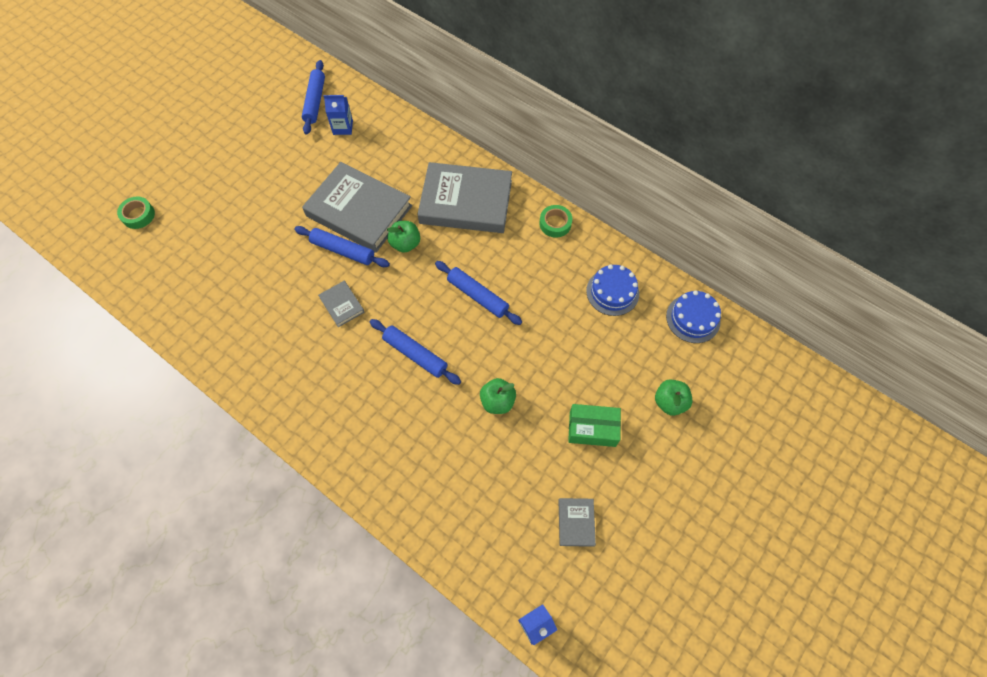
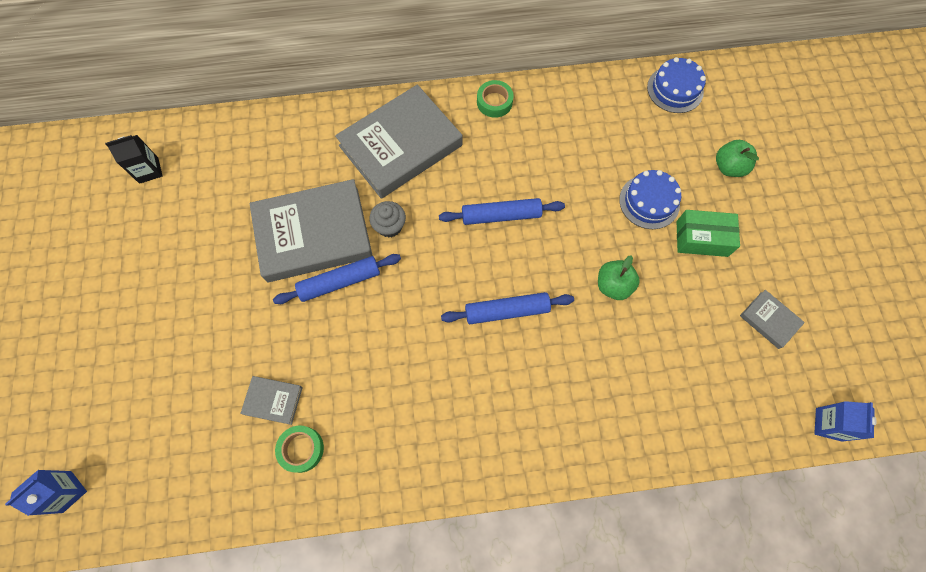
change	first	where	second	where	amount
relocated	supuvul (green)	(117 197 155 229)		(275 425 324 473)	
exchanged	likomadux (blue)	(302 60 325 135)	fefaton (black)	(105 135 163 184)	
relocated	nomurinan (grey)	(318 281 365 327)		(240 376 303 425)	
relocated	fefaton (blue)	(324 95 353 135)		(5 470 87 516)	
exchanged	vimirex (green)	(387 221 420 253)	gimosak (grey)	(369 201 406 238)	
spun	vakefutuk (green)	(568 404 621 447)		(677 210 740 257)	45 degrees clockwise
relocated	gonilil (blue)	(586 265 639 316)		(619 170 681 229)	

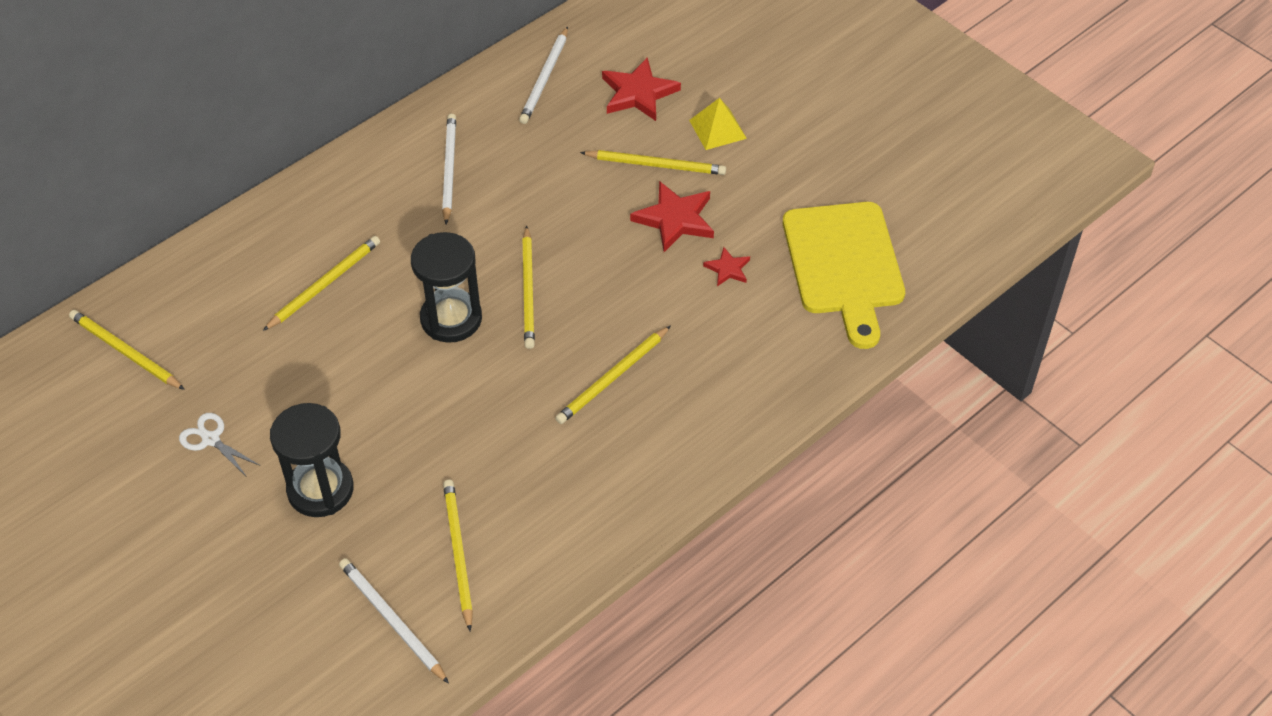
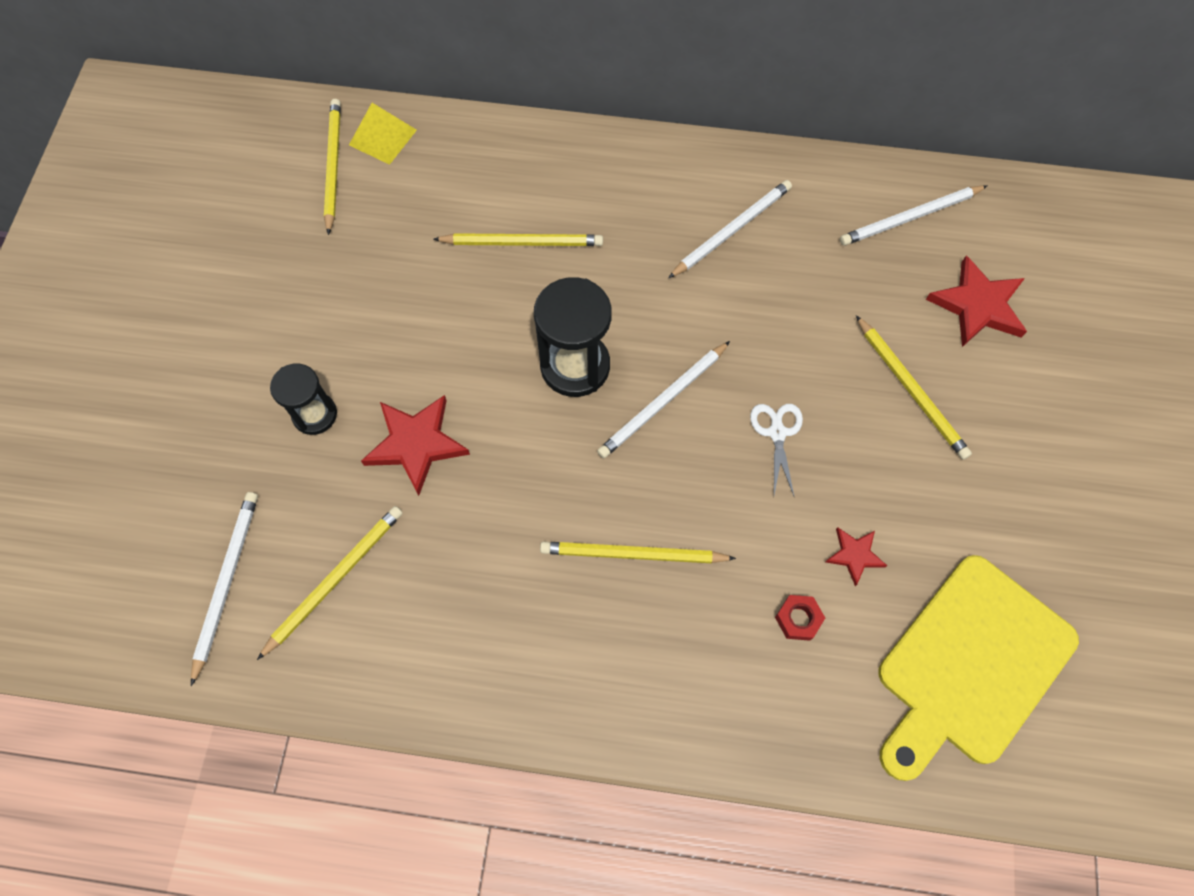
change	first	where	second	where	amount
relocated	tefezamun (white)	(179 413 260 477)		(750 404 803 496)	
size	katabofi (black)	(270 403 354 517)		(270 364 337 435)	x0.62
colour	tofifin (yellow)	(522 226 535 349)	tofifin (white)	(597 341 730 458)	
relocated	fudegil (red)	(630 181 714 252)		(361 395 470 496)	
relocated	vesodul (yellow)	(689 98 747 150)		(349 103 417 165)	
appeared			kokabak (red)	(775 595 825 641)	

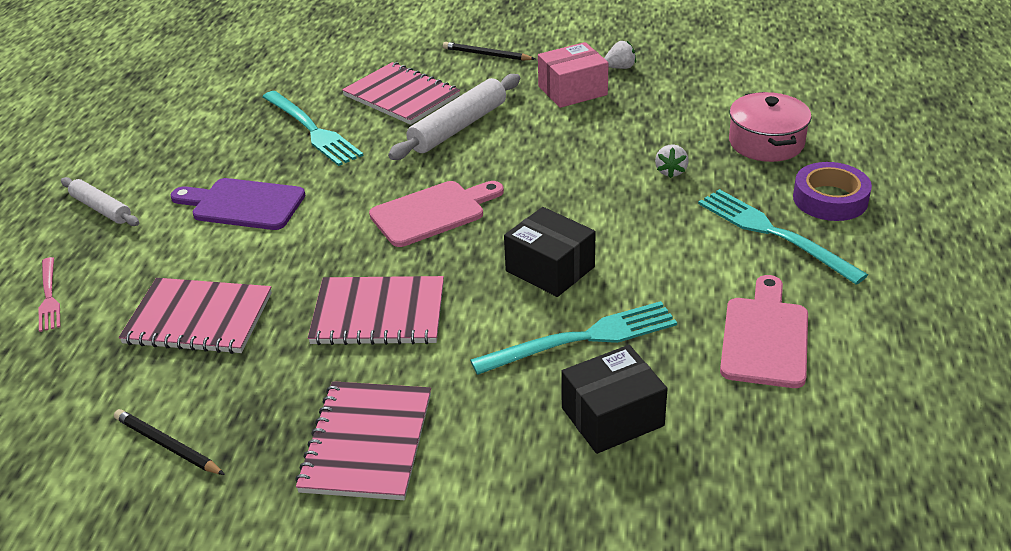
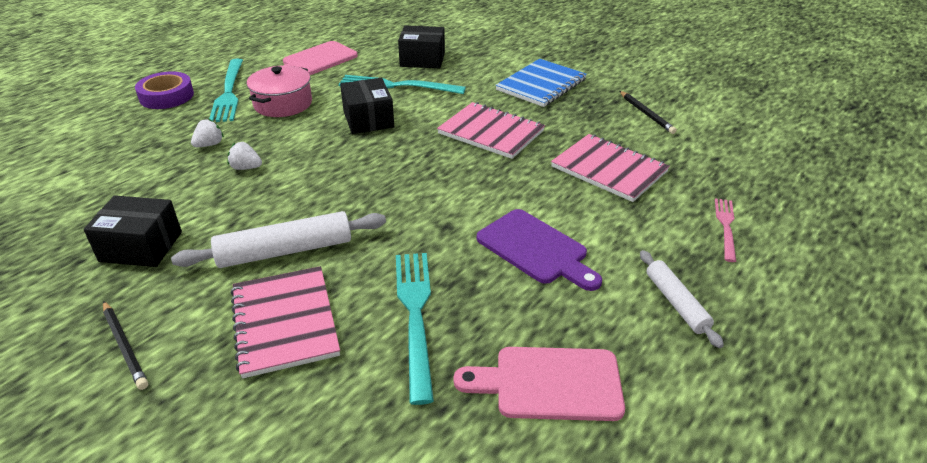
change	first	where	second	where	amount
colour	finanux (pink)	(295 381 431 500)	finanux (blue)	(496 59 587 107)	
relocated	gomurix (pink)	(369 181 504 247)		(454 347 625 421)	
colour	vakefutuk (pink)	(538 42 609 108)	vakefutuk (black)	(83 195 182 267)	
relocated	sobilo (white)	(604 41 636 69)		(227 142 262 170)	
relocated	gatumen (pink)	(729 92 811 162)		(247 65 312 117)	

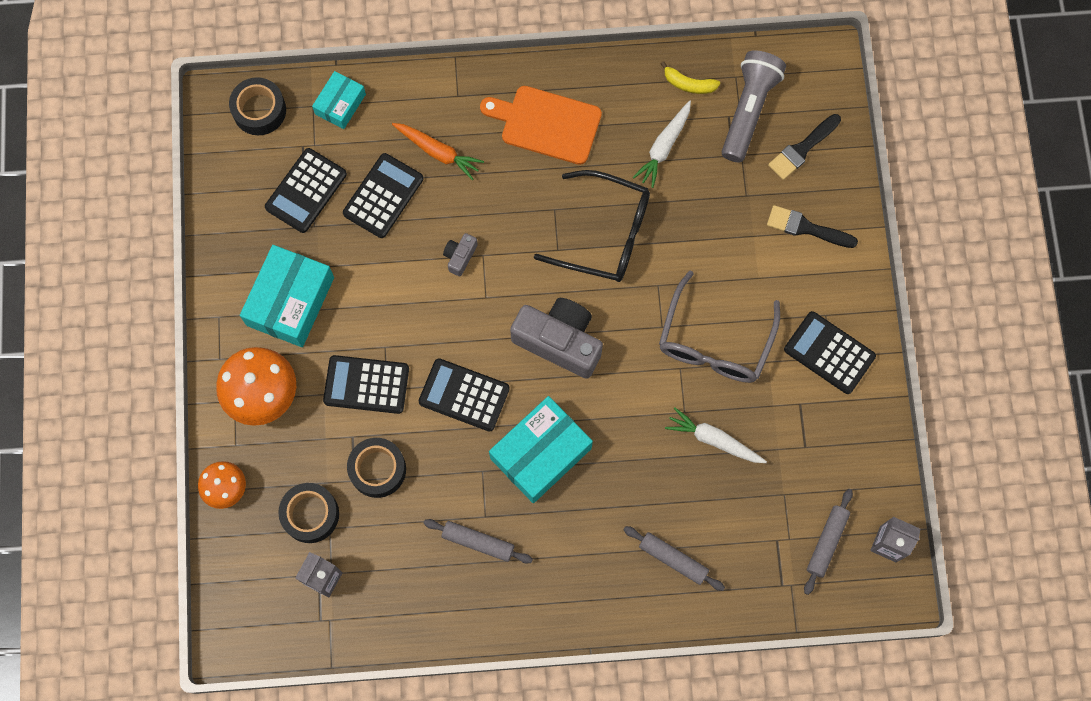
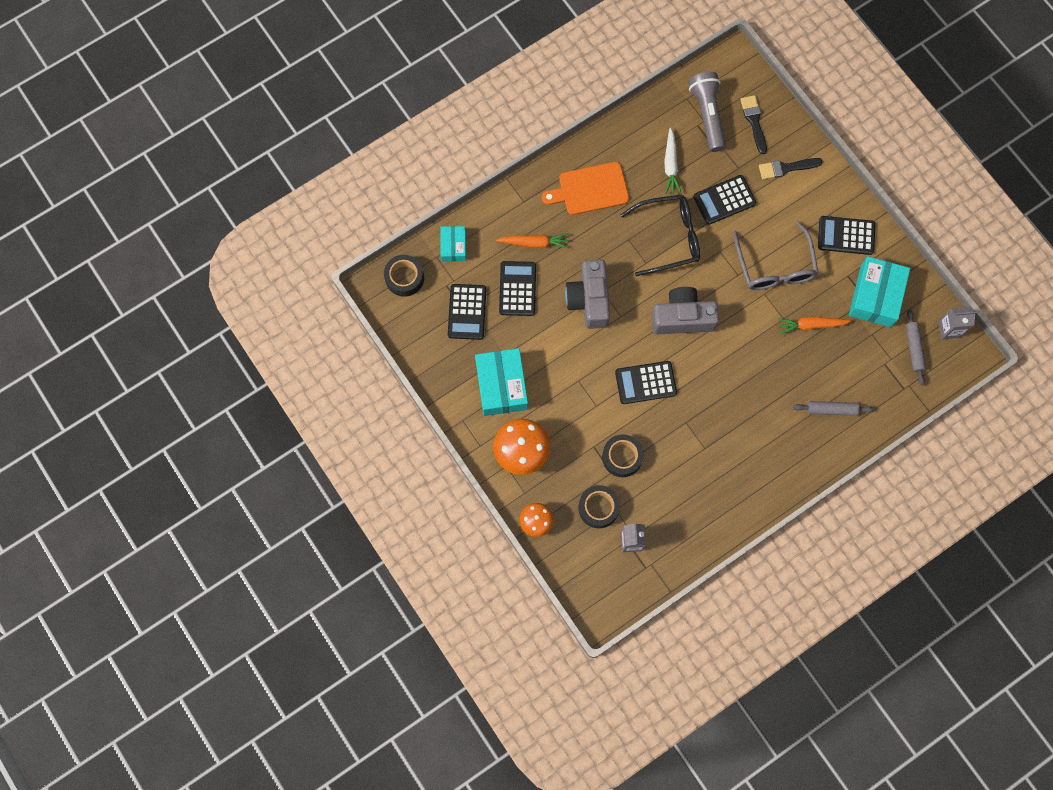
change	first	where	second	where	amount
relocated	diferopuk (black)	(323 355 409 414)		(693 175 756 225)	
missing	likomadux (grey)	(423 519 533 564)			
size	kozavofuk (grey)	(443 233 478 276)		(565 260 610 329)	x2.23
relocated	vakefutuk (turquoise)	(489 396 593 503)		(849 256 910 327)	
missing	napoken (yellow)	(661 61 720 94)			
colour	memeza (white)	(665 407 767 463)	memeza (orange)	(777 316 852 335)	
spun	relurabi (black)	(768 114 841 180)		(740 95 767 154)	150 degrees clockwise

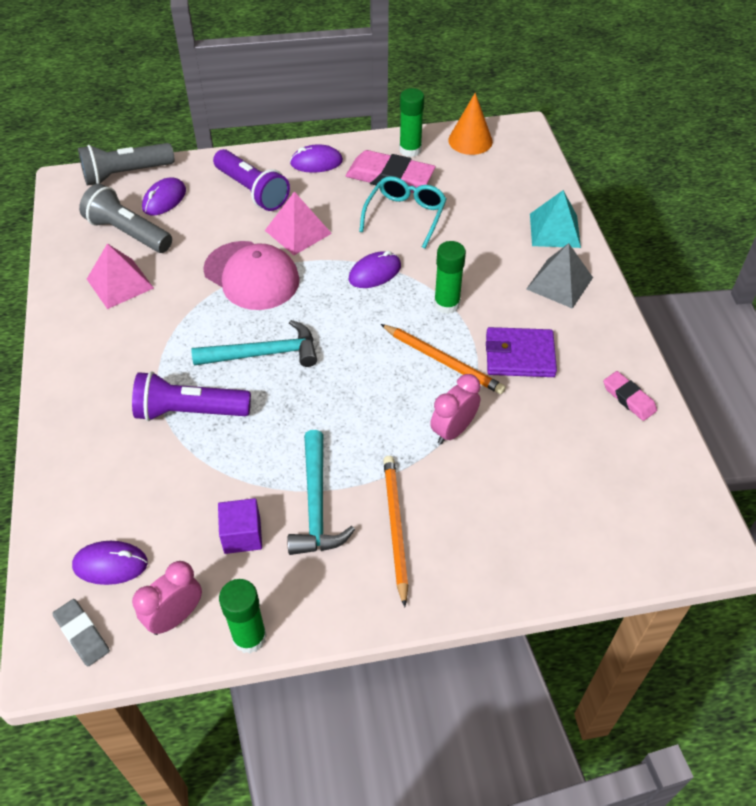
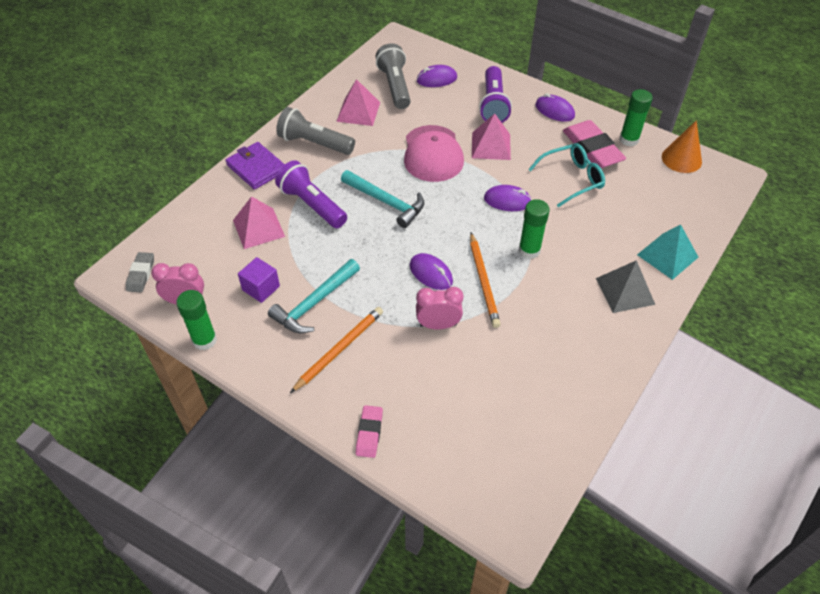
change	first	where	second	where	amount
relocated	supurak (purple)	(72 541 148 585)		(410 253 453 290)	
relocated	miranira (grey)	(78 143 175 186)		(276 107 355 155)	
relocated	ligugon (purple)	(486 327 557 377)		(226 142 285 190)	
relocated	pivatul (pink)	(603 371 657 421)		(356 405 383 458)	
appeared			vesodul (pink)	(233 196 285 249)	

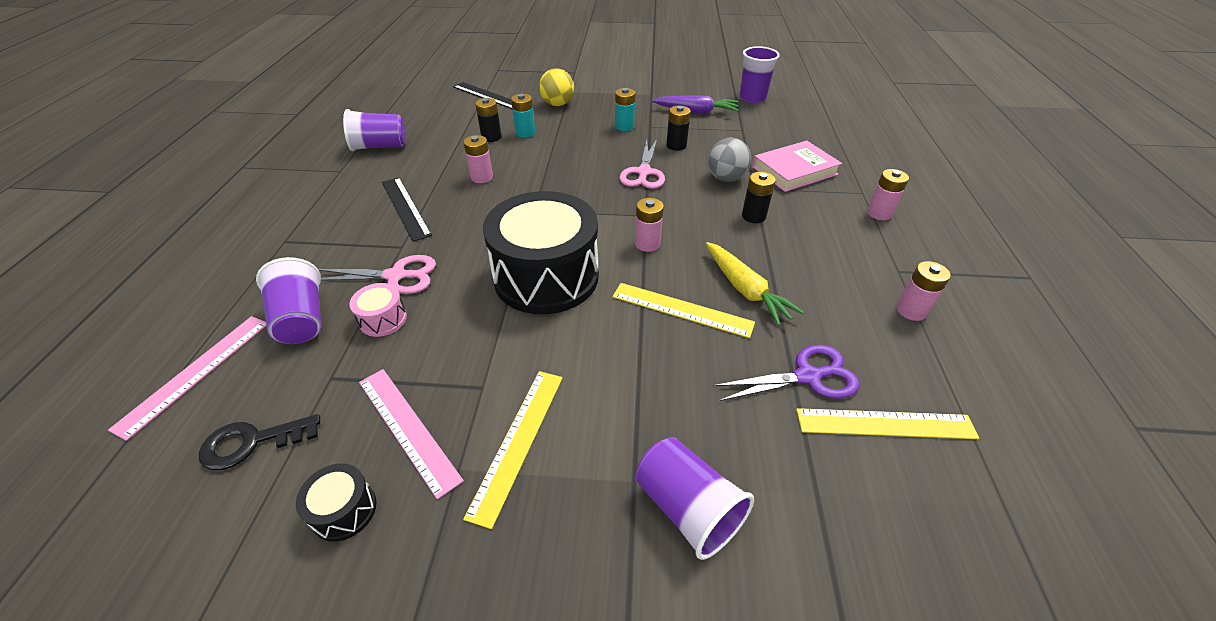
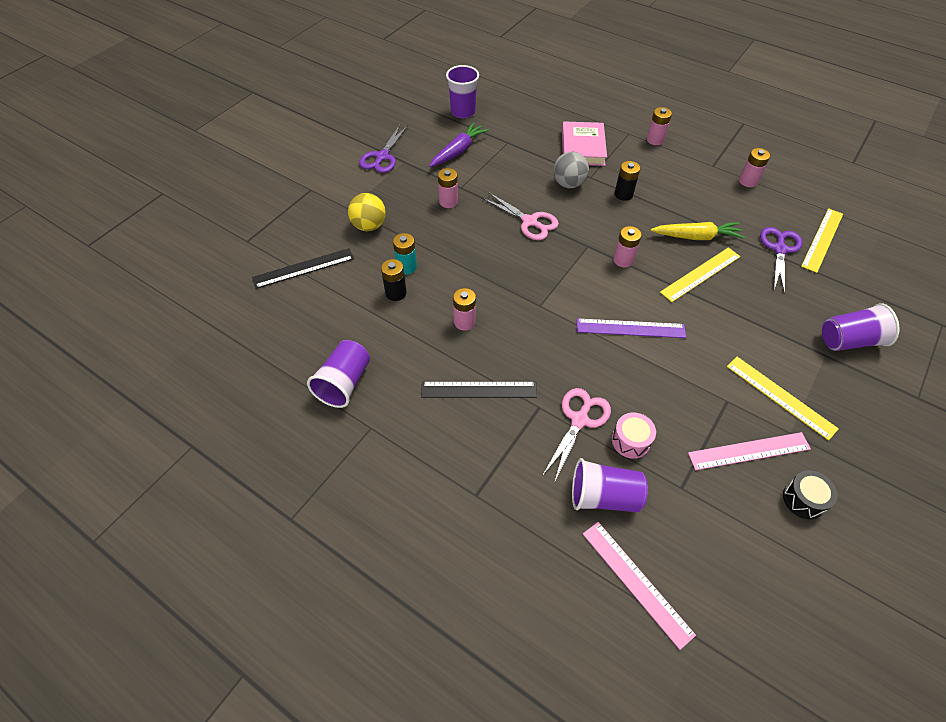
change	first	where	second	where	amount
missing	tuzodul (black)	(199 414 320 470)			
exchanged	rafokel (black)	(483 191 599 314)	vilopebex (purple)	(577 318 686 338)	
colour	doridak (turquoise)	(615 88 635 131)	doridak (pink)	(438 168 458 208)	
missing	doridak (black)	(666 106 691 151)			
appeared			tefezamun (purple)	(359 125 408 173)	

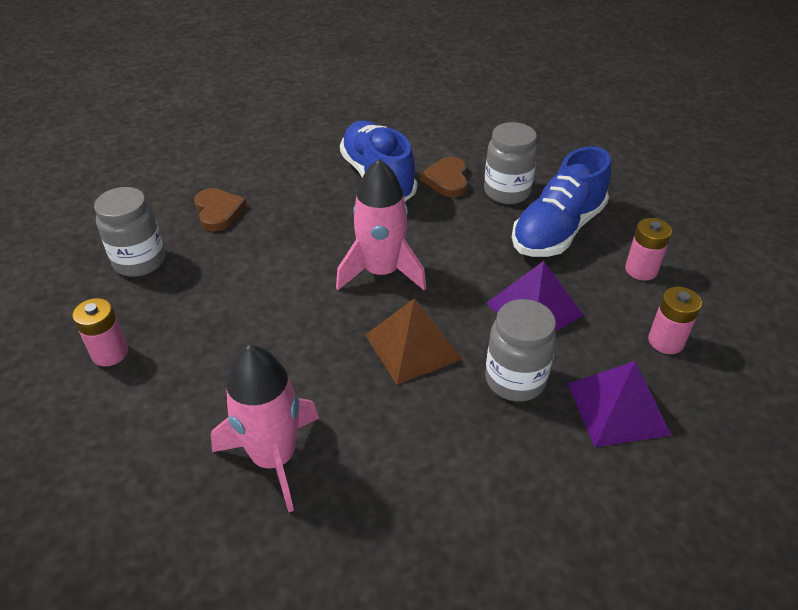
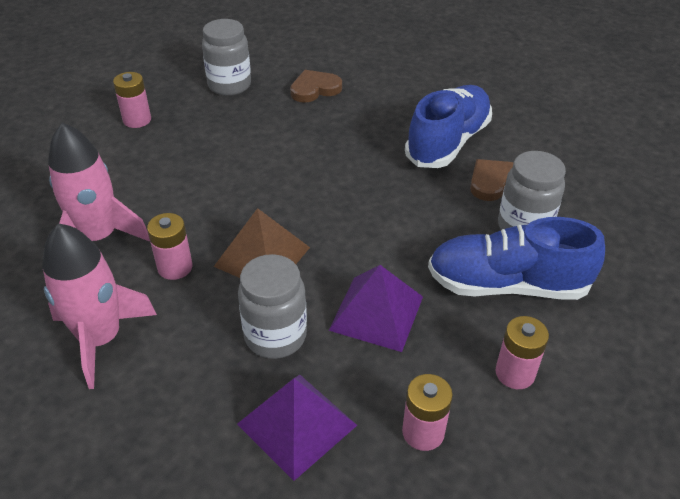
change	first	where	second	where	amount
spun	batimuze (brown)	(194 188 247 231)		(290 70 342 103)	150 degrees counterclockwise
relocated	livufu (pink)	(336 159 426 291)		(42 223 157 389)	
appeared			doridak (pink)	(147 213 192 280)	

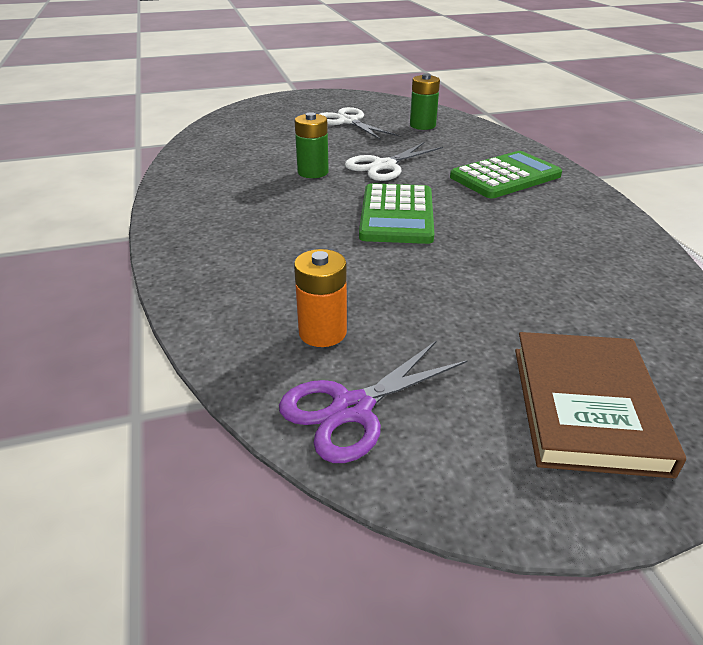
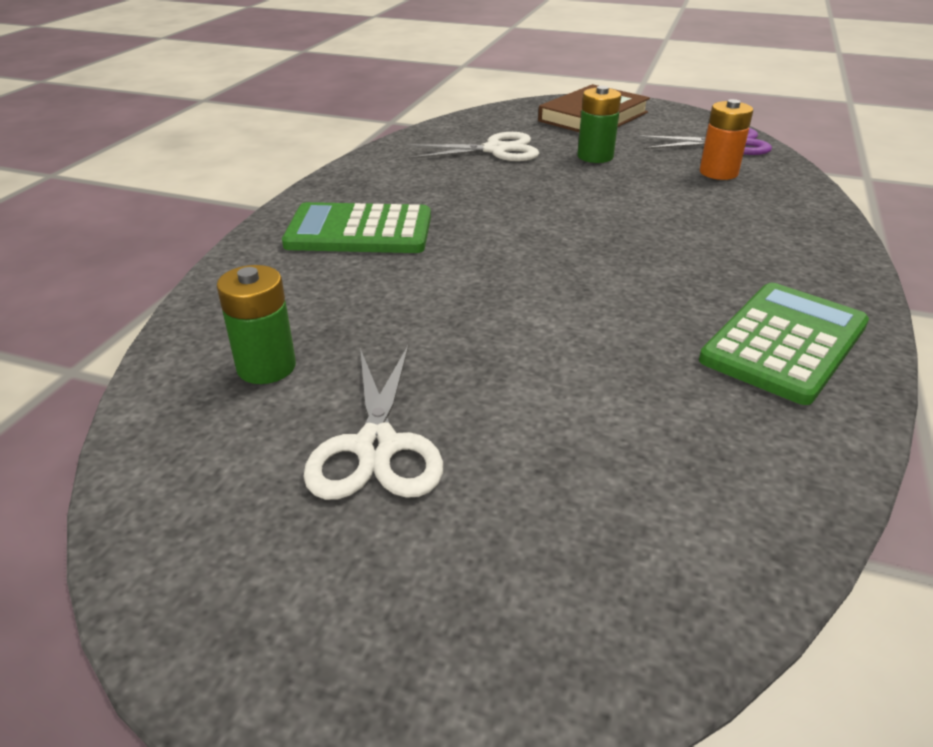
change	first	where	second	where	amount
relocated	doridak (green)	(295 112 329 178)		(577 86 621 163)	
relocated	tefezamun (white)	(345 142 443 181)		(406 132 539 161)	
relocated	diferopuk (green)	(359 183 434 244)		(699 283 869 405)	

